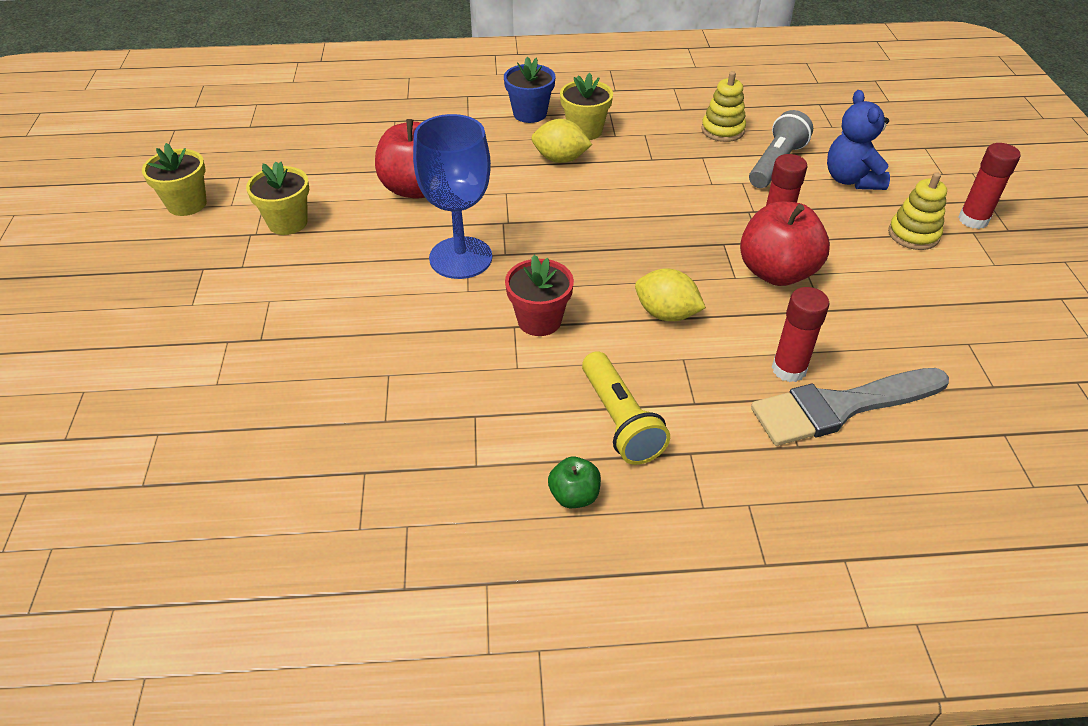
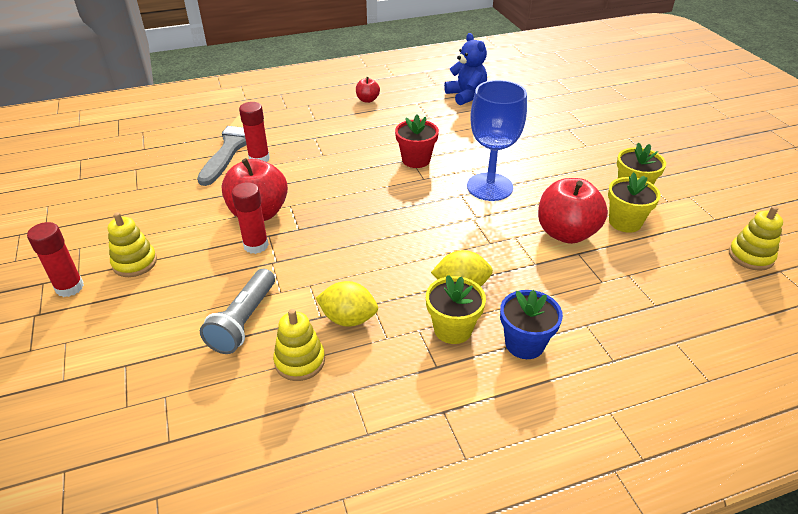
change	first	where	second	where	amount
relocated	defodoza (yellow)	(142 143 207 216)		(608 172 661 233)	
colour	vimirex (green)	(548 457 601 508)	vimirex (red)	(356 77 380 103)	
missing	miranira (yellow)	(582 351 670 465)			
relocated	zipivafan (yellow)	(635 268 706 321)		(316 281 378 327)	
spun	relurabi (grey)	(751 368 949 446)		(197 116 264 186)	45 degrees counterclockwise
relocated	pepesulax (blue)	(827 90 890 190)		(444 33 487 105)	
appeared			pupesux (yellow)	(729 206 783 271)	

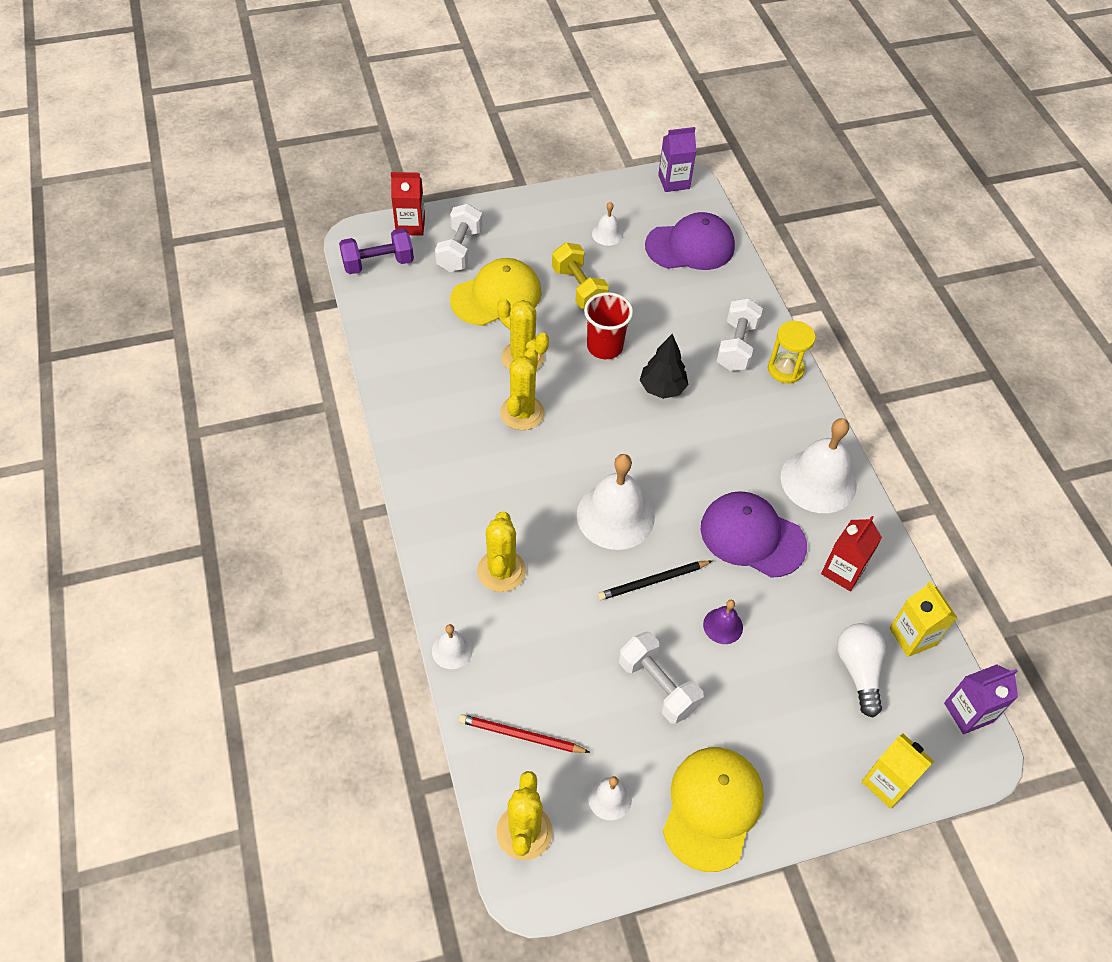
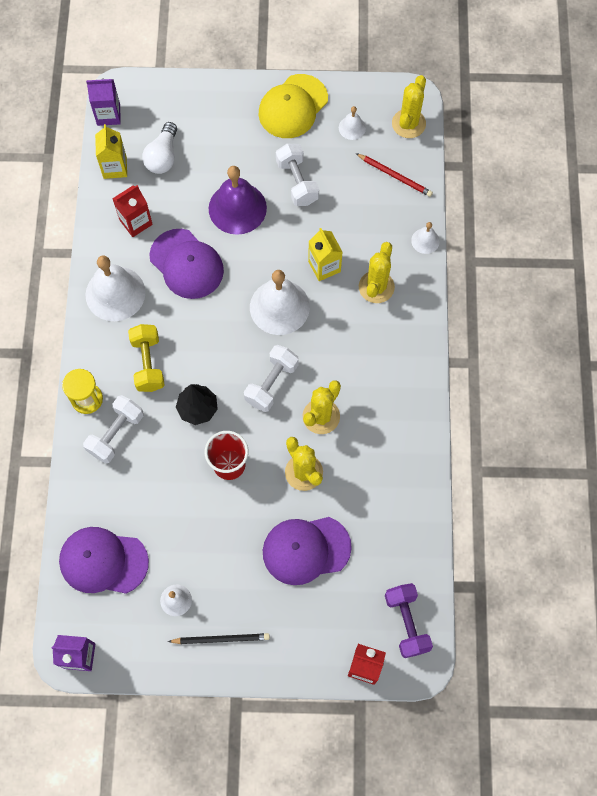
change	first	where	second	where	amount
spun	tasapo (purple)	(339 228 414 274)		(385 583 433 658)	75 degrees clockwise
relocated	tasapo (white)	(435 204 483 272)		(244 345 299 412)	
colour	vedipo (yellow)	(450 258 542 326)	vedipo (purple)	(263 517 352 585)	
relocated	tasapo (yellow)	(552 243 609 309)		(128 324 165 392)	
relocated	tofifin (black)	(598 561 712 600)		(168 633 270 644)	
size	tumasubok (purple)	(703 600 743 644)		(209 166 267 235)	x2.08
relocated	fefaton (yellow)	(861 734 934 809)		(308 228 342 281)	

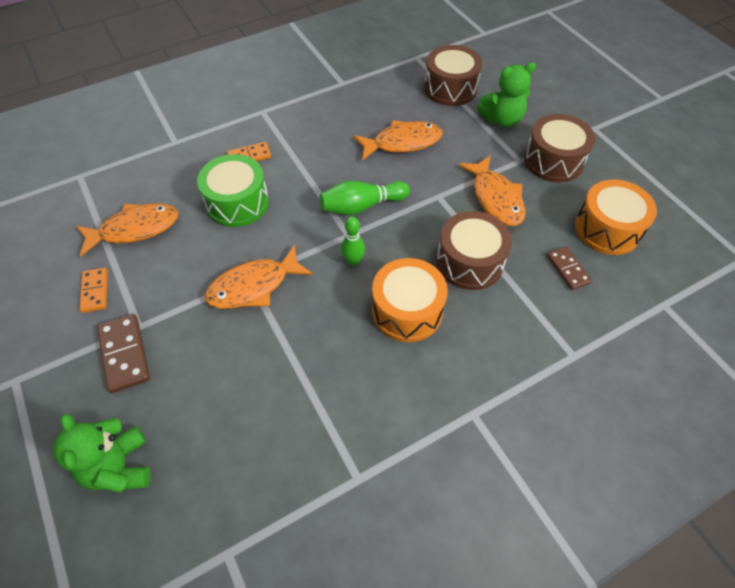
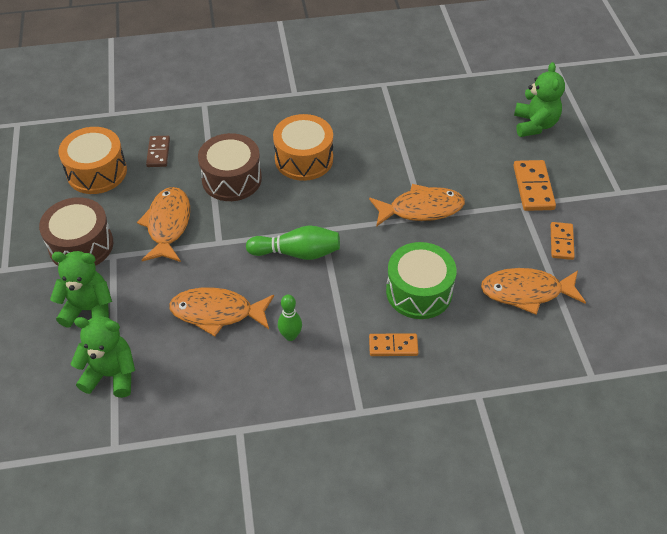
change	first	where	second	where	amount
colour	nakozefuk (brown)	(97 314 150 393)	nakozefuk (orange)	(513 160 556 211)	
relocated	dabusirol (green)	(341 217 365 266)		(278 295 302 341)	
exchanged	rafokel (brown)	(424 45 482 106)	pepesulax (green)	(71 316 135 398)	

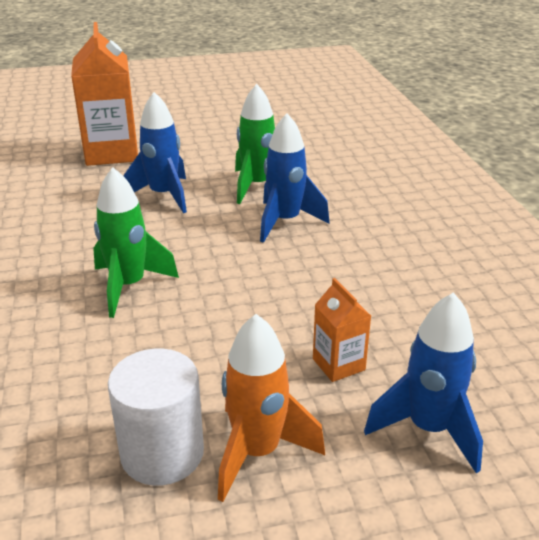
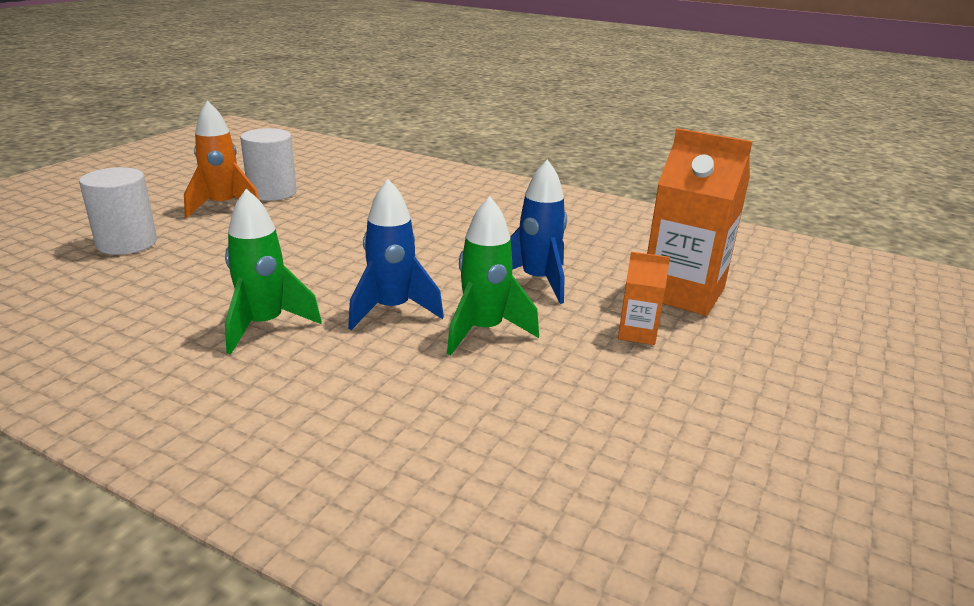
change	first	where	second	where	amount
relocated	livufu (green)	(93 167 179 318)		(225 189 322 354)	
relocated	fefaton (orange)	(313 278 371 382)		(618 252 670 345)	
exchanged	livufu (blue)	(364 292 483 473)	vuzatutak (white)	(79 167 157 255)	

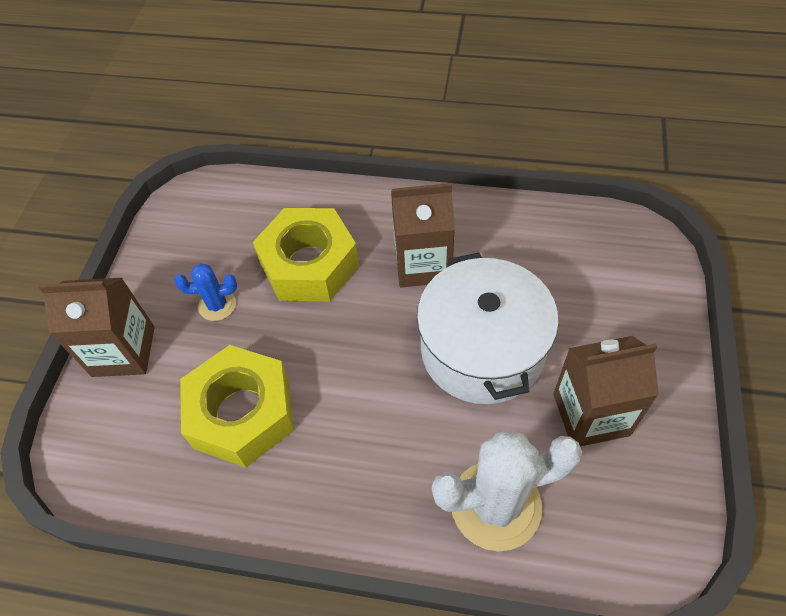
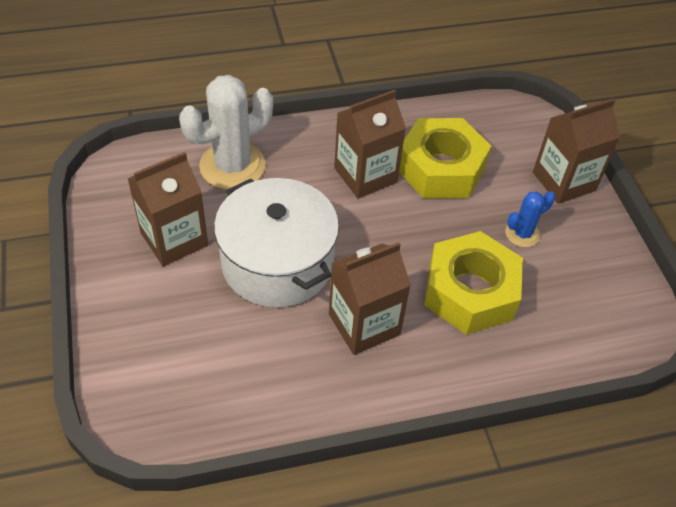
change	first	where	second	where	amount
appeared			fefaton (brown)	(334 90 406 198)	

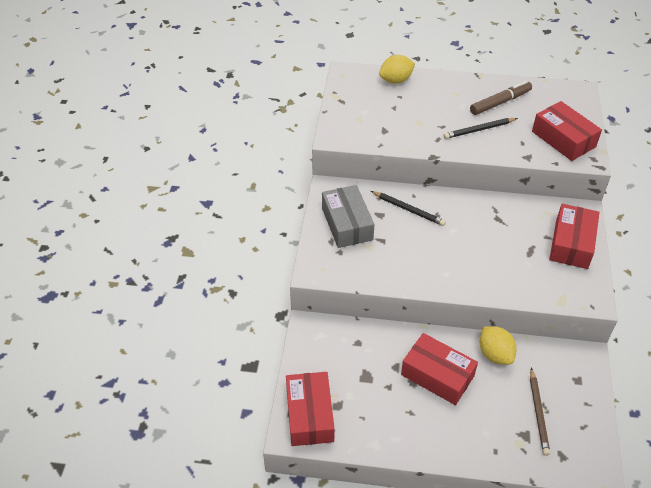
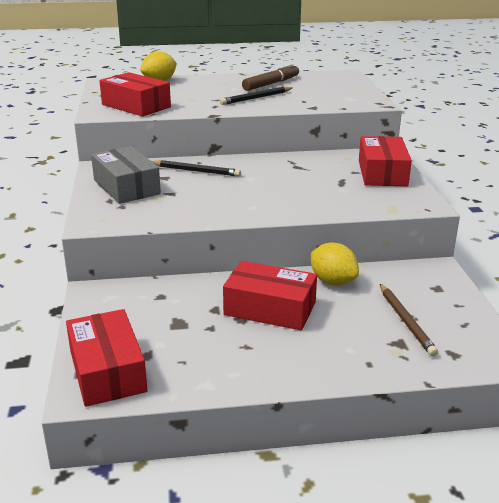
change	first	where	second	where	amount
relocated	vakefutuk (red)	(532 101 602 161)		(99 72 171 116)	

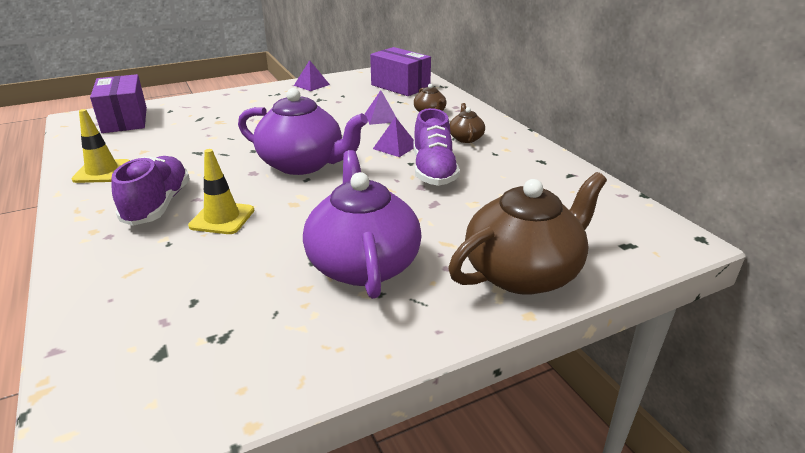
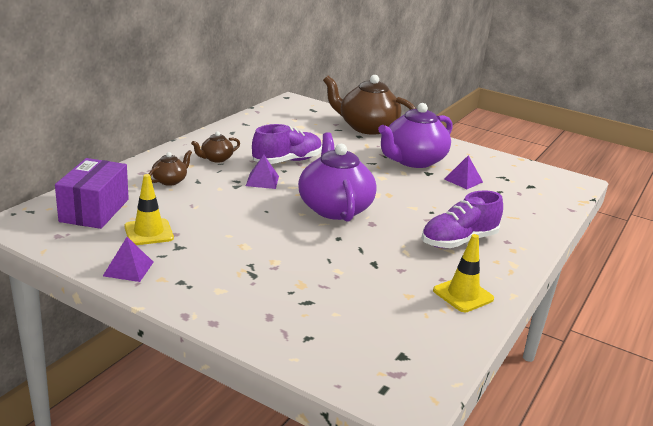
change	first	where	second	where	amount
missing	vakefutuk (purple)	(90 74 147 133)			
relocated	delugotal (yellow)	(188 149 254 234)		(124 174 174 245)	
relocated	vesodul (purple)	(365 90 396 125)		(444 155 483 189)	

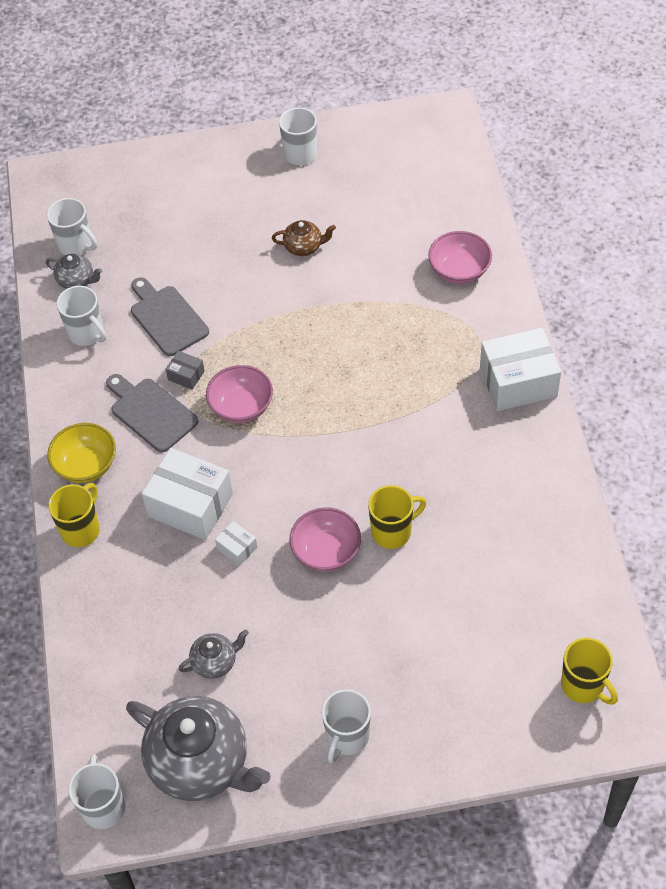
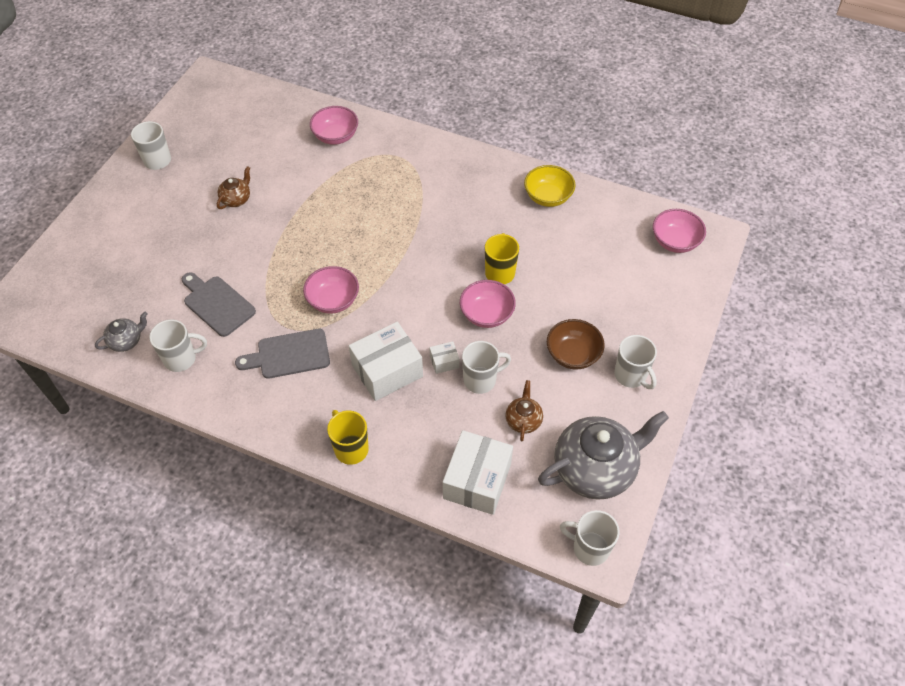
change	first	where	second	where	amount
relocated	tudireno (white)	(47 198 97 255)		(462 341 511 394)	
relocated	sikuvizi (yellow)	(47 423 116 483)		(524 165 576 207)	
spun	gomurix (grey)	(131 277 209 356)		(182 272 256 337)	45 degrees clockwise
missing	vakefutuk (grey)	(166 351 205 390)			
colour	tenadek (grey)	(178 630 249 679)	tenadek (brown)	(506 380 543 441)	
relocated	vakefutuk (white)	(480 328 561 411)		(443 430 513 515)	
exchanged	tudireno (yellow)	(561 638 618 705)	sikuvizi (pink)	(653 209 706 253)	
appeared			sikuvizi (brown)	(547 319 605 370)	

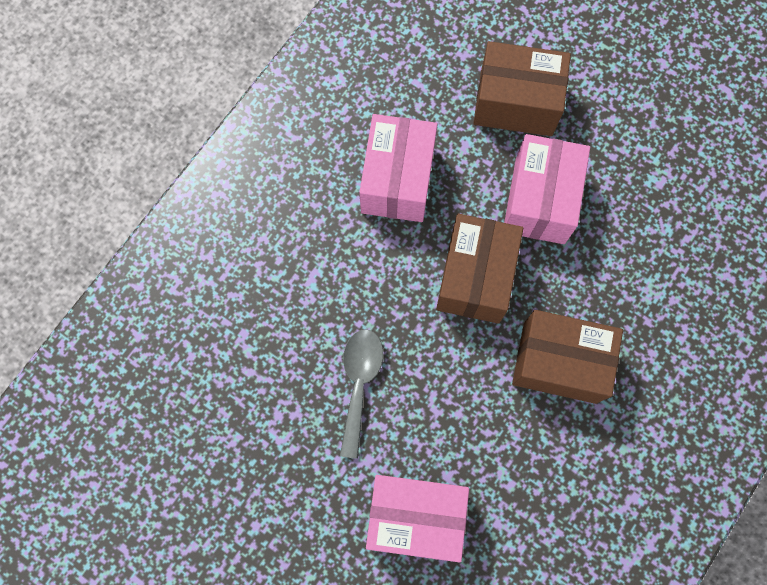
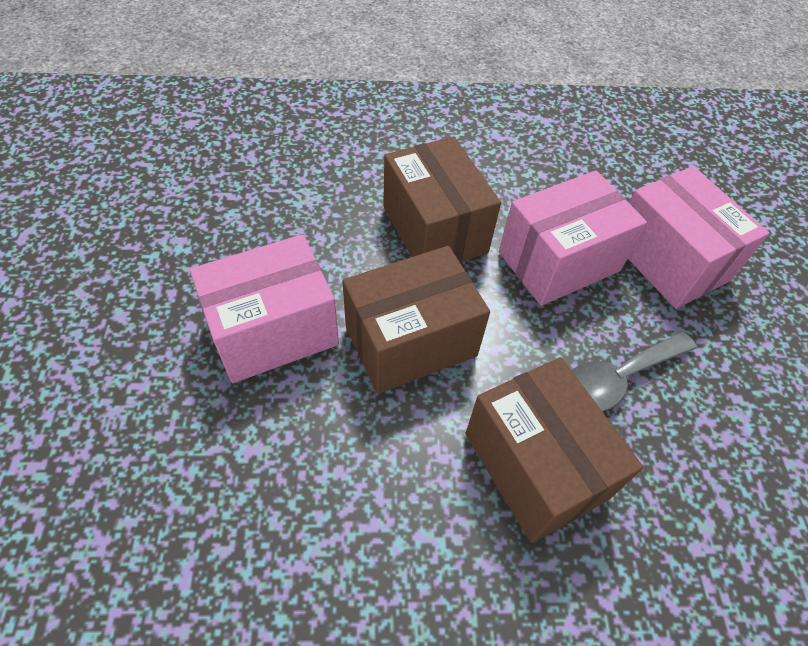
change	first	where	second	where	amount
relocated	vakefutuk (pink)	(359 114 438 222)		(499 170 647 306)	
relocated	vakefutuk (brown)	(473 41 571 136)		(465 357 643 543)	

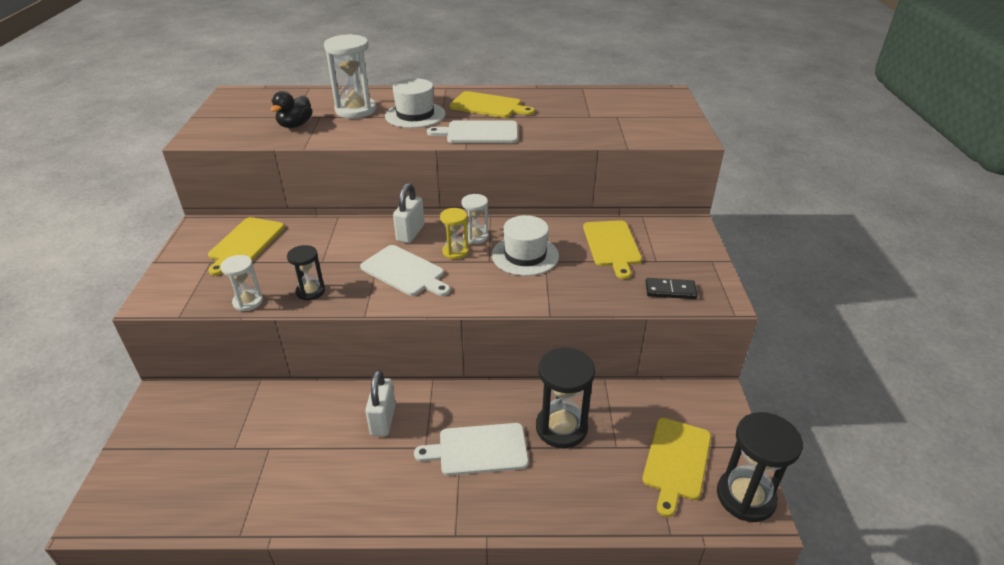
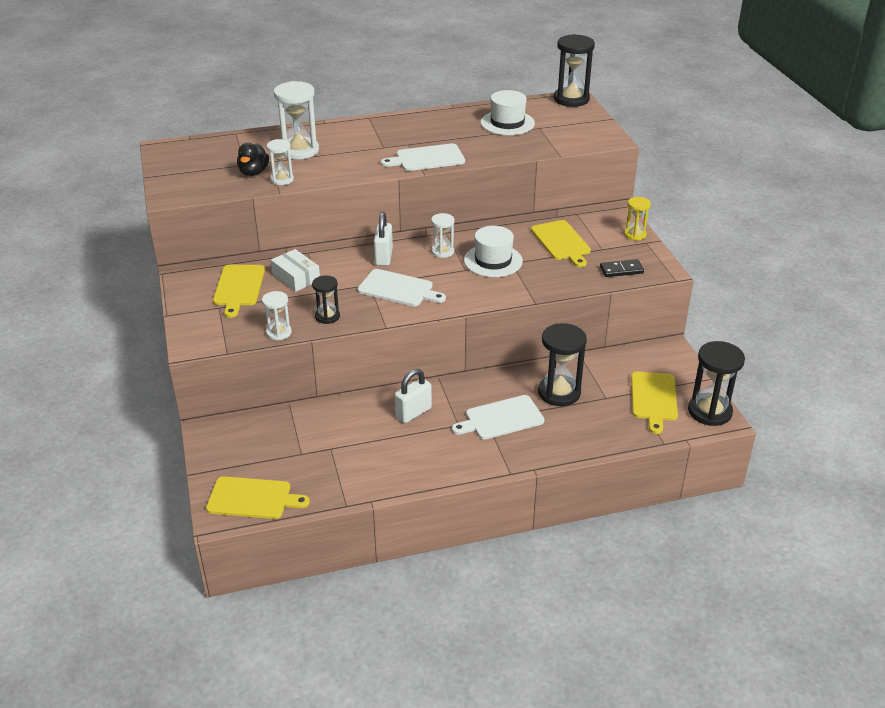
change	first	where	second	where	amount
spun	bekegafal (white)	(365 370 396 436)		(395 369 432 423)	60 degrees clockwise
relocated	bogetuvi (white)	(385 78 445 128)		(480 90 535 135)	
relocated	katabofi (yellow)	(440 208 469 259)		(624 197 651 241)	
relocated	gomurix (yellow)	(449 91 535 118)		(206 476 310 519)	
appeared			katabofi (white)	(267 139 294 185)	
appeared			vakefutuk (white)	(271 249 320 292)	
appeared			katabofi (black)	(554 34 595 107)	

